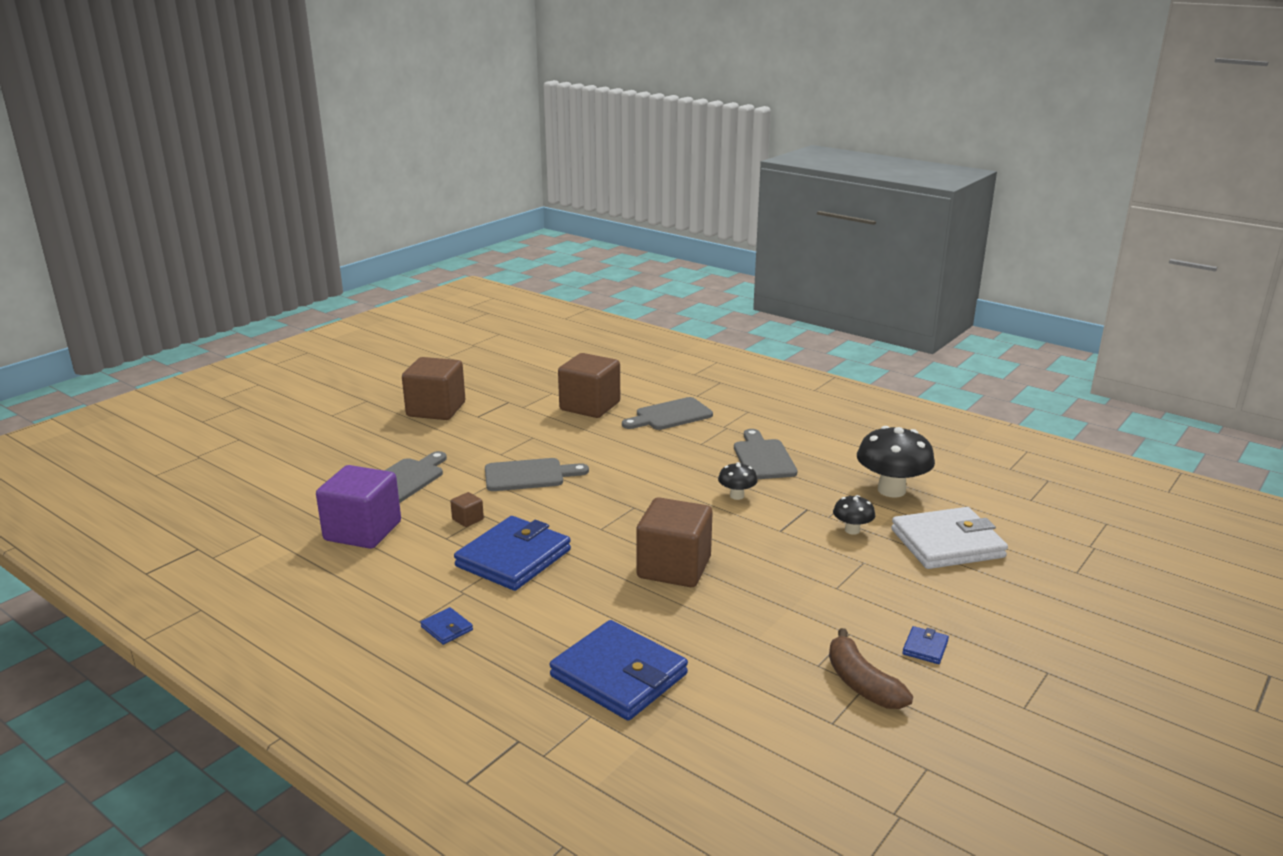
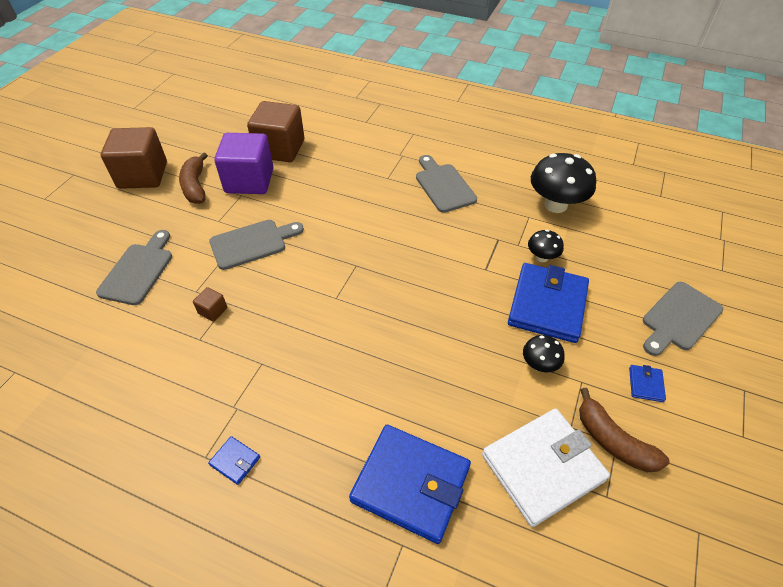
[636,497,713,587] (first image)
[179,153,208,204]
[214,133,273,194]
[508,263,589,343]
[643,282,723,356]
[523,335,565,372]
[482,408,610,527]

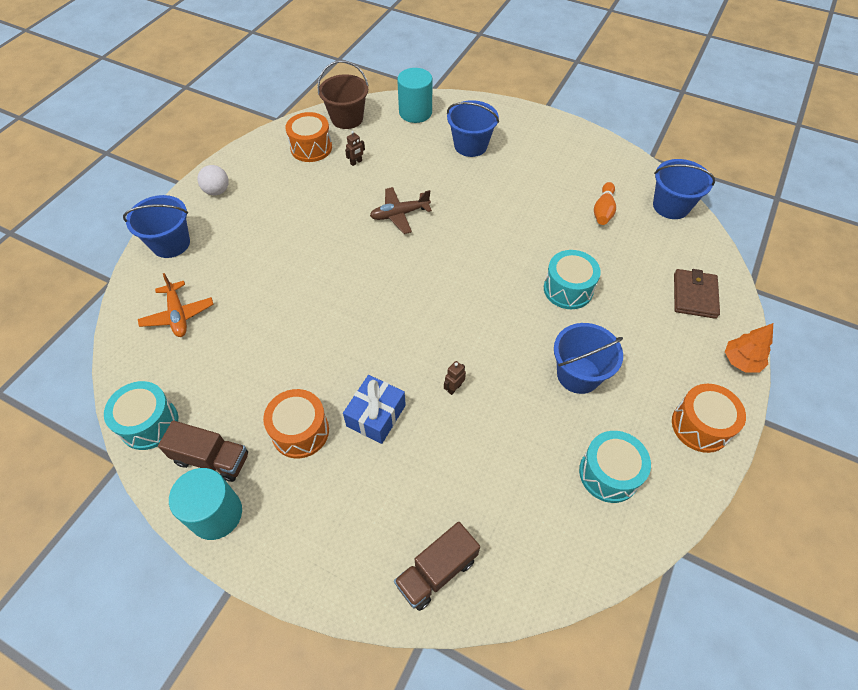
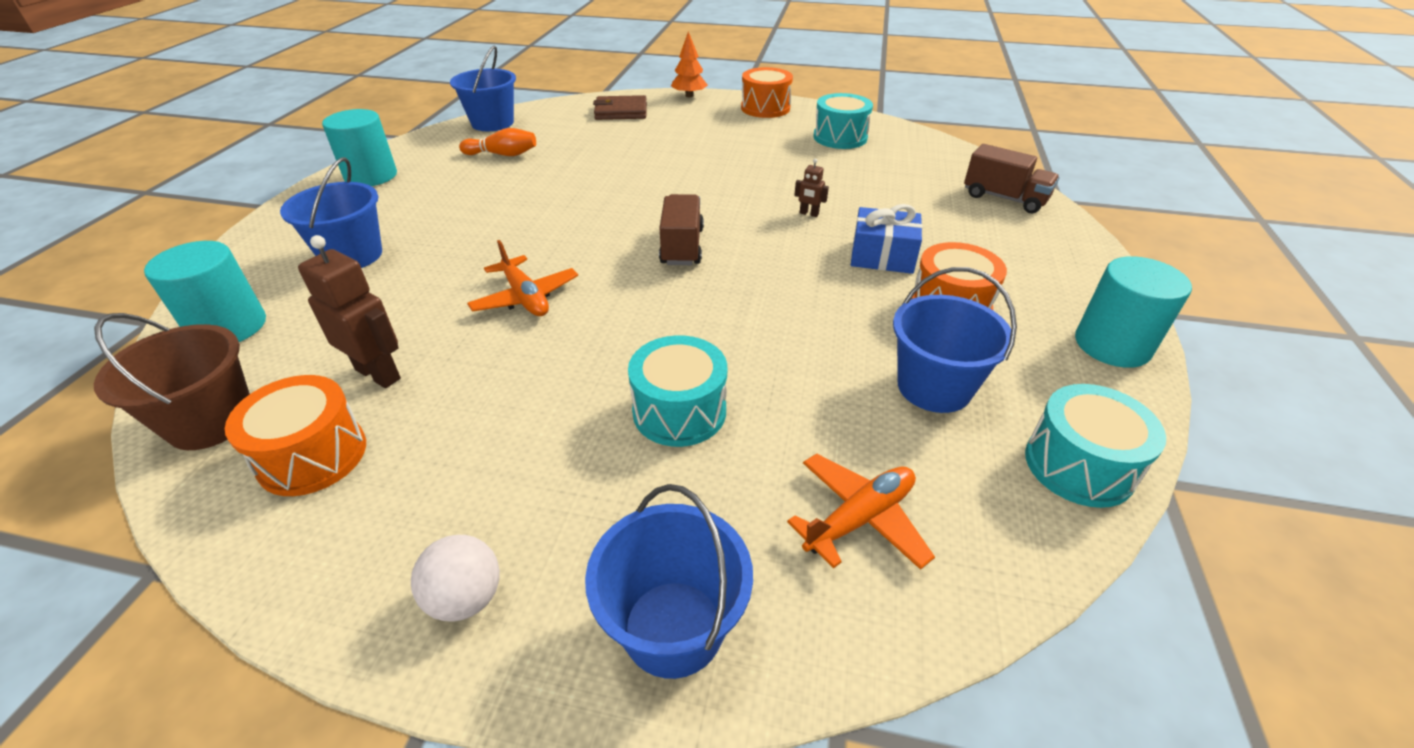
[322,109,397,186]
[659,194,704,265]
[628,335,727,447]
[893,267,1017,413]
[467,240,578,316]
[298,235,401,388]

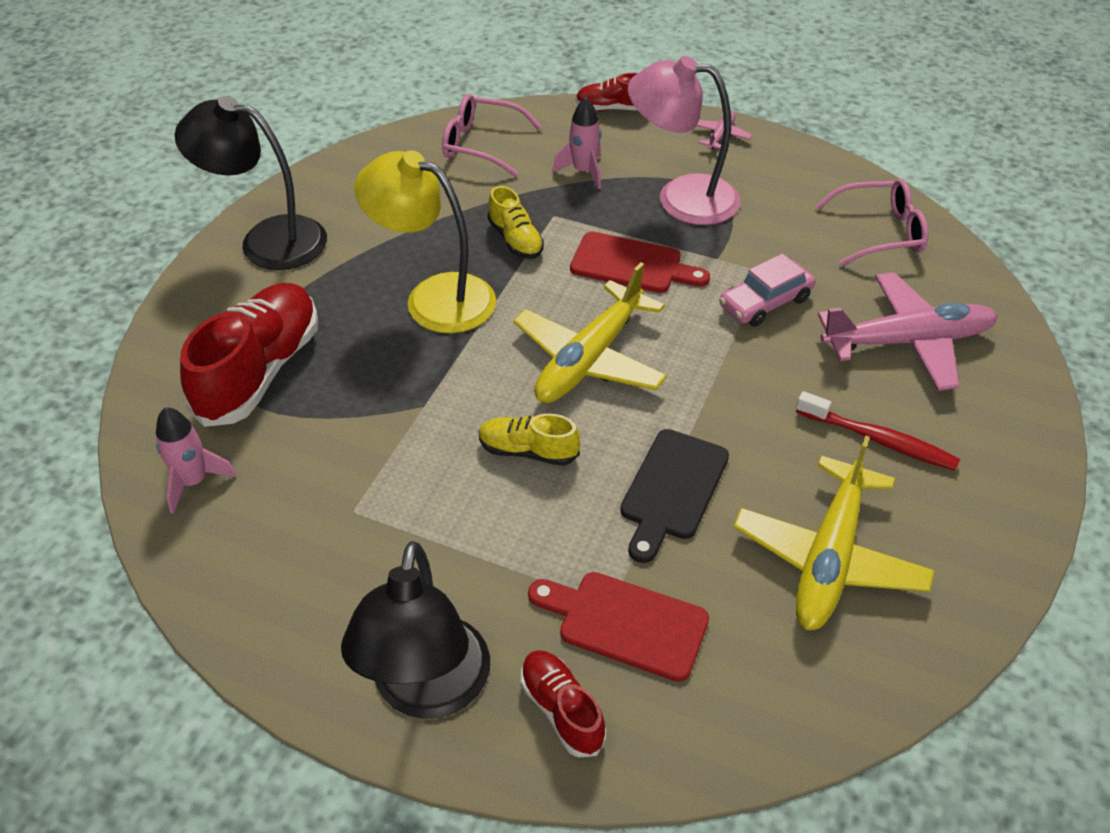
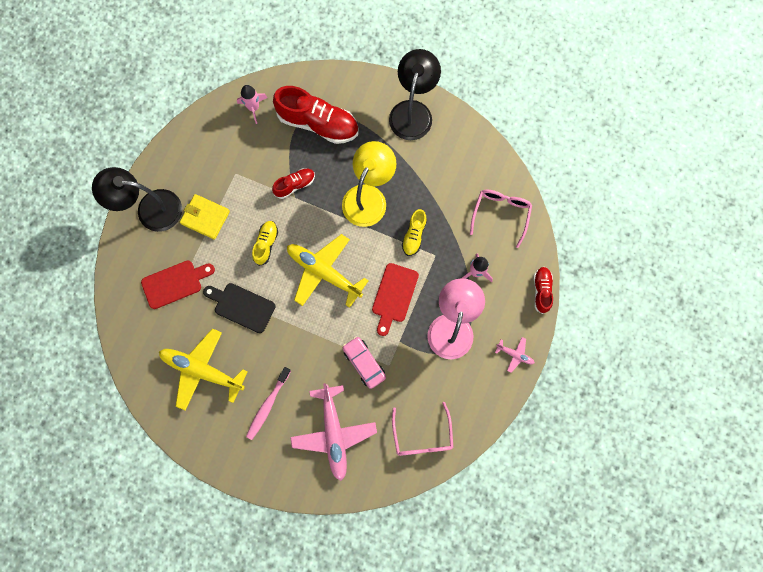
[180,194,230,240]
[272,168,315,199]
[246,367,291,440]
[402,209,427,256]
[141,260,215,309]

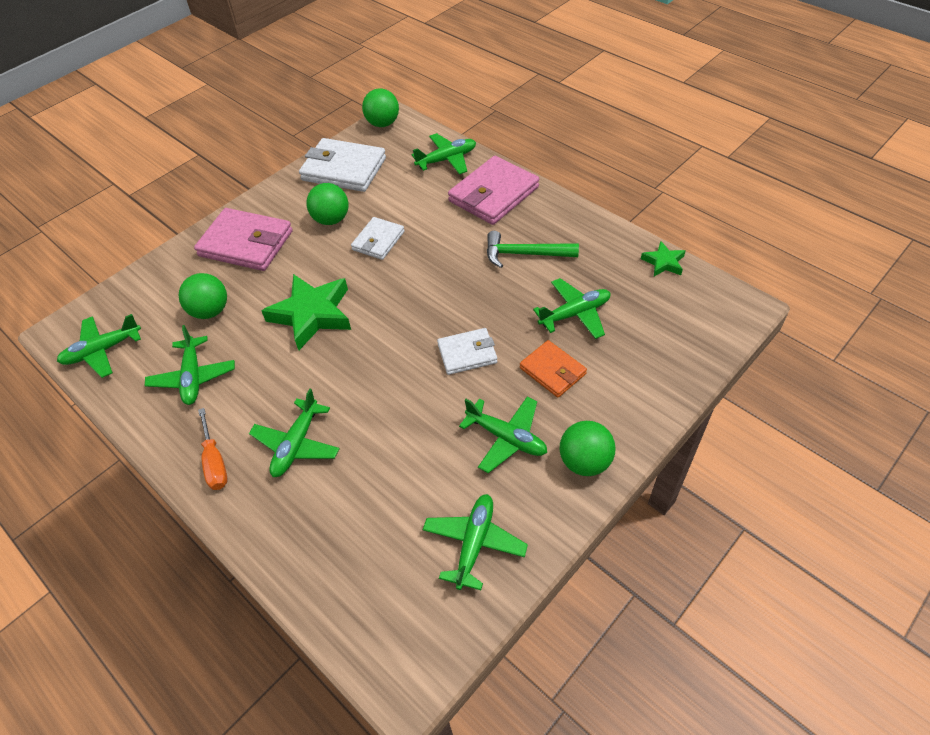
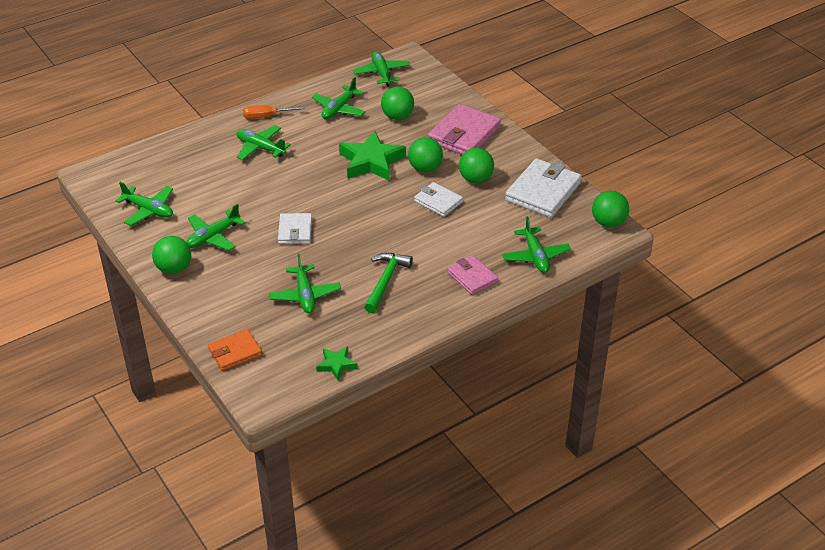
[408,137,443,172]
[208,329,262,371]
[312,77,366,119]
[447,255,498,295]

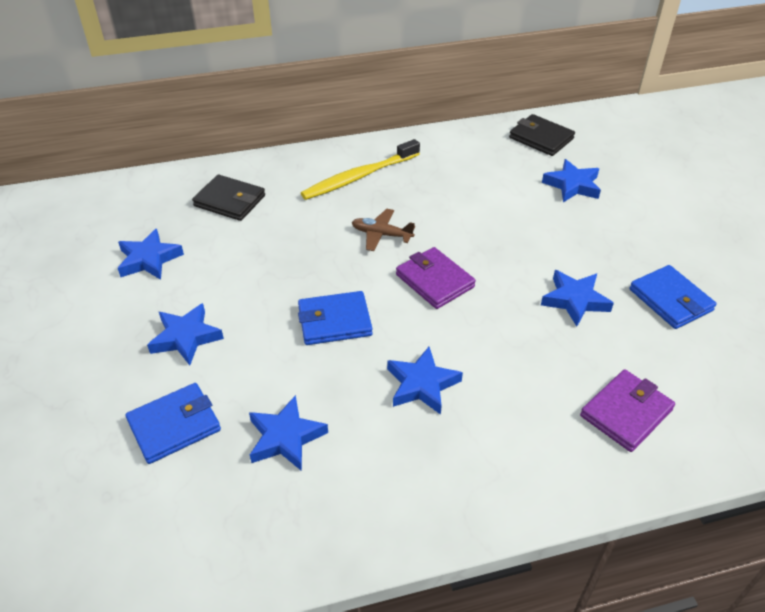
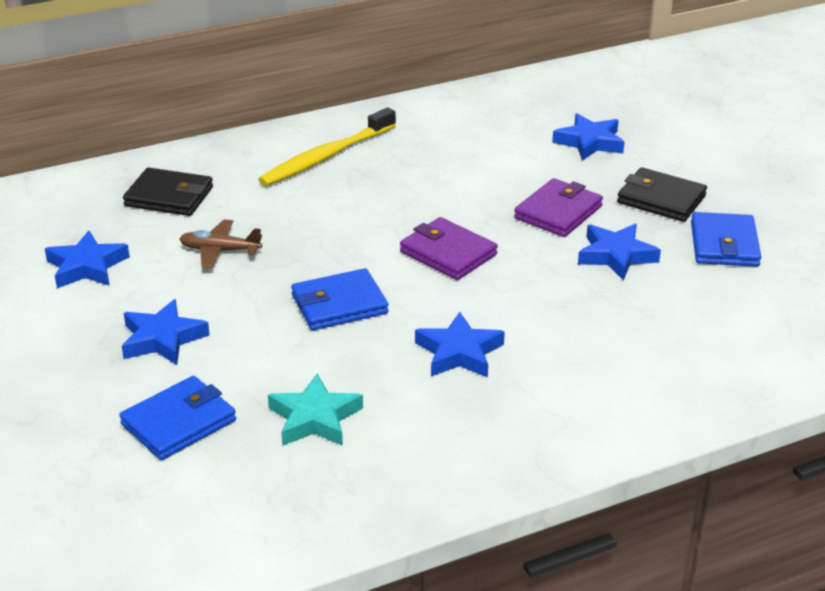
[180,220,262,268]
[617,167,707,222]
[514,178,603,237]
[268,373,363,446]
[691,212,761,267]

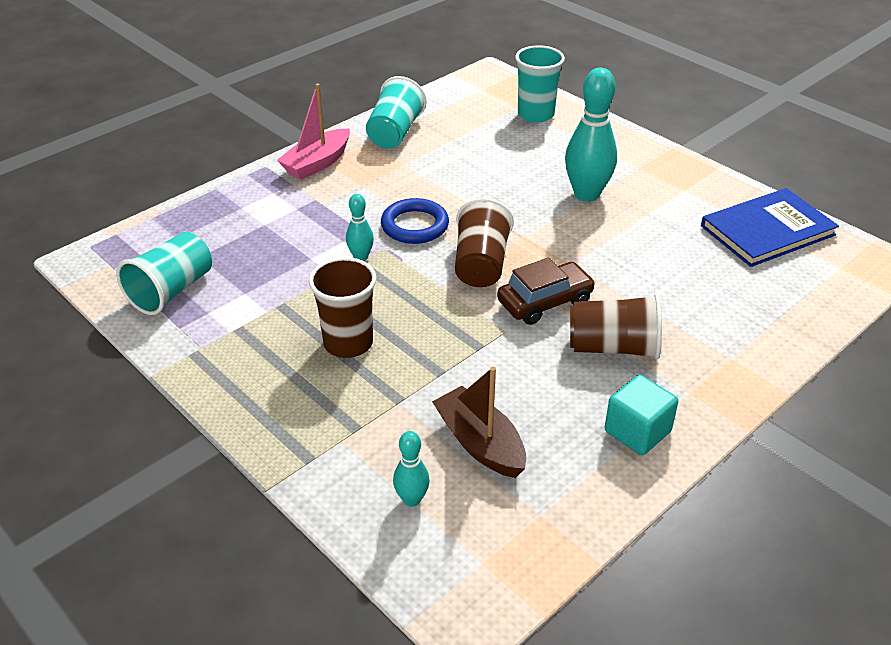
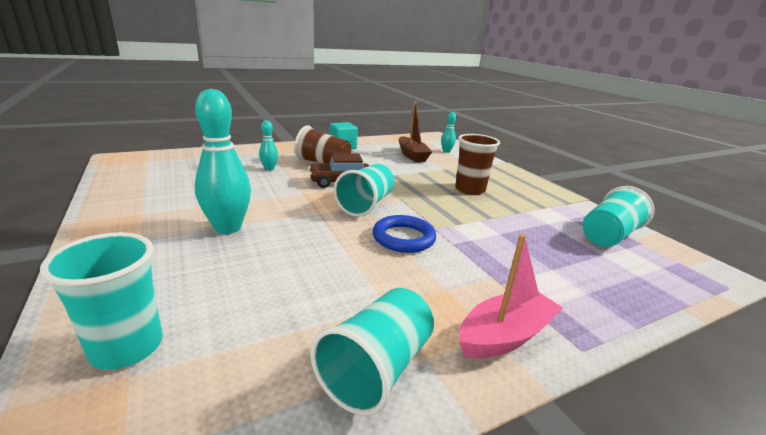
[701,188,839,267] (first image)
[259,120,278,171]
[334,164,394,217]

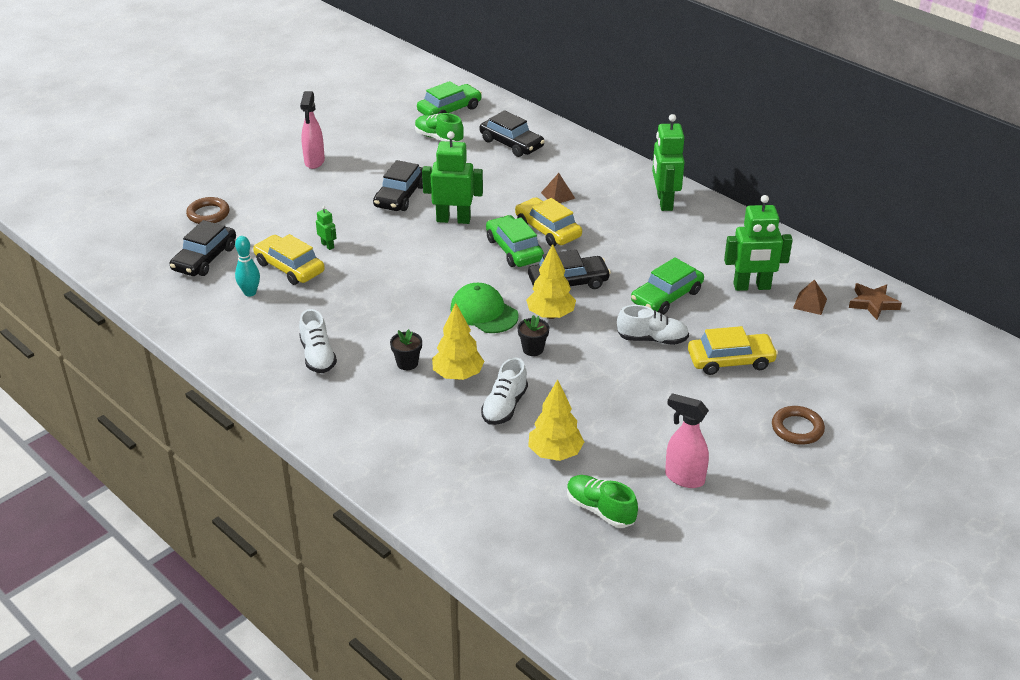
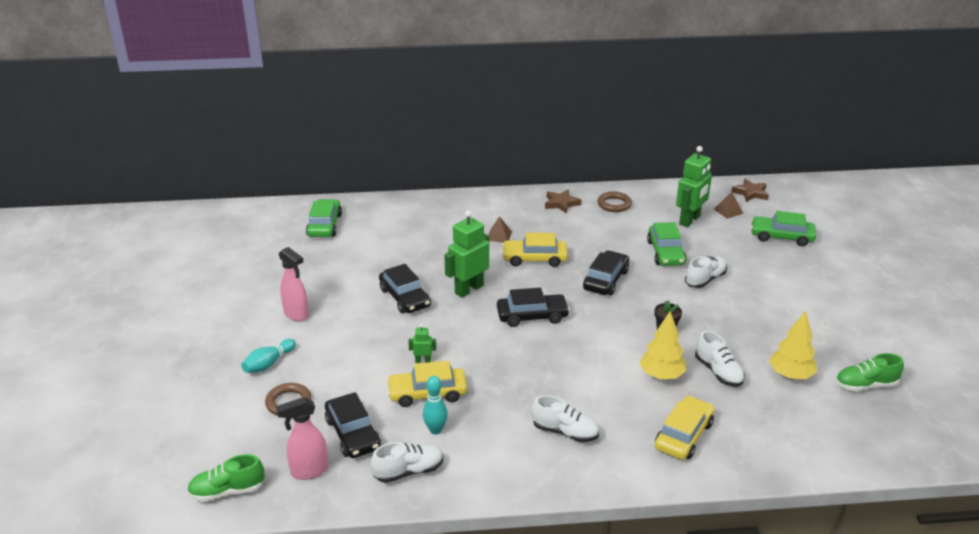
[390,329,422,370] (first image)
[450,283,519,333] (first image)
[526,244,576,319] (first image)
[241,339,296,373]
[371,442,444,483]
[187,454,265,502]
[497,288,570,327]
[751,211,816,246]
[276,397,328,480]
[655,396,715,460]
[598,191,632,212]
[545,189,581,214]

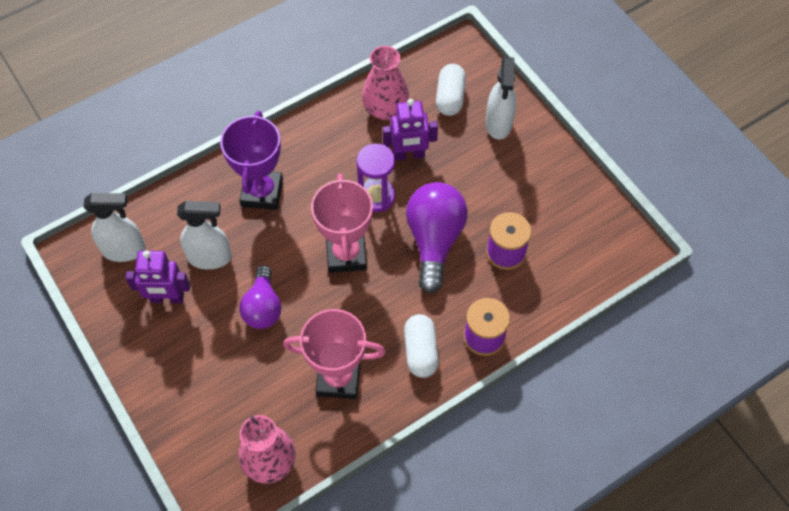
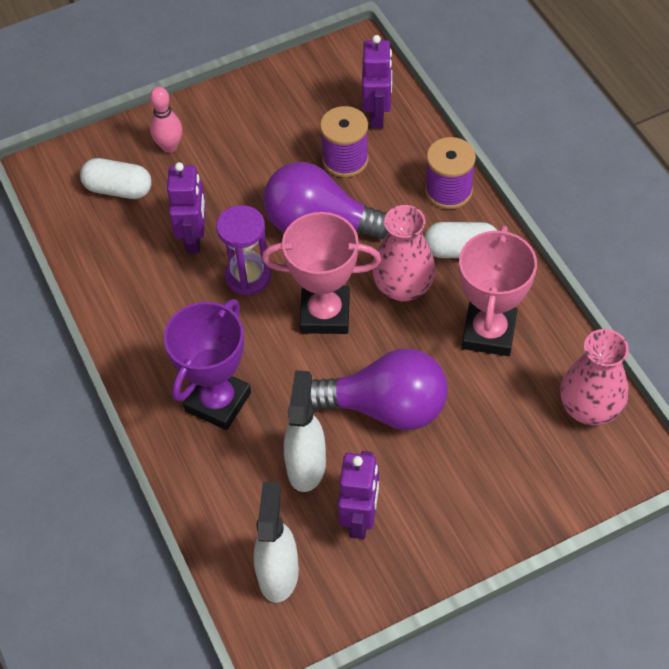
[362,35,392,129]
[372,205,435,301]
[150,87,182,153]
[164,299,251,430]
[310,349,448,430]

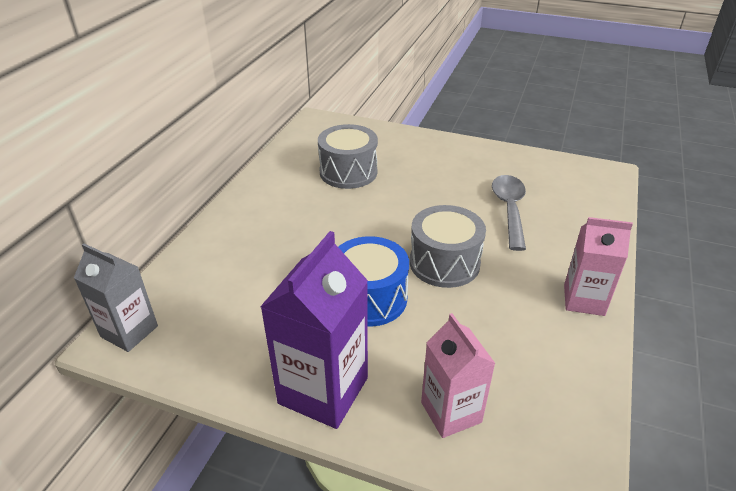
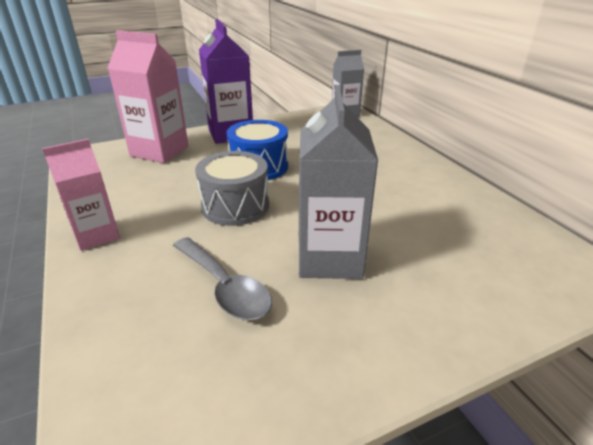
[318,124,378,189] (first image)
[299,85,378,279]
[108,30,189,163]

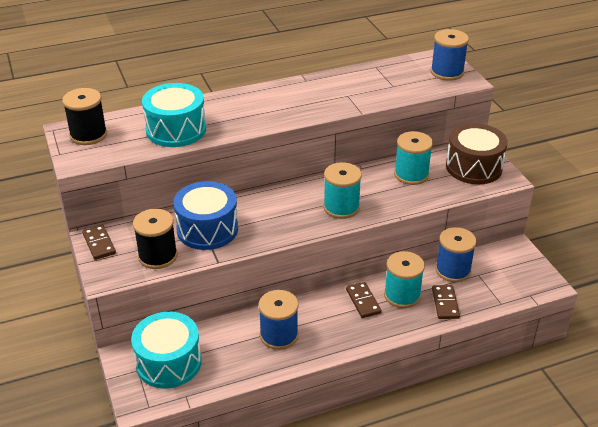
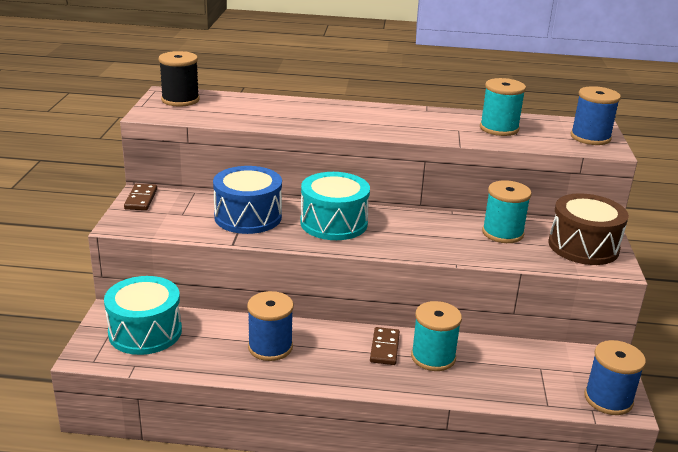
[133,209,178,269] (first image)
[432,285,460,319] (first image)
[300,172,370,240]
[480,78,526,136]
[584,340,646,415]

